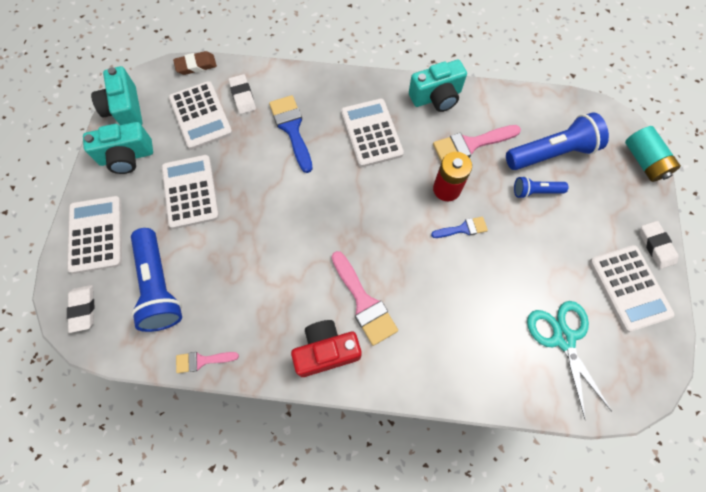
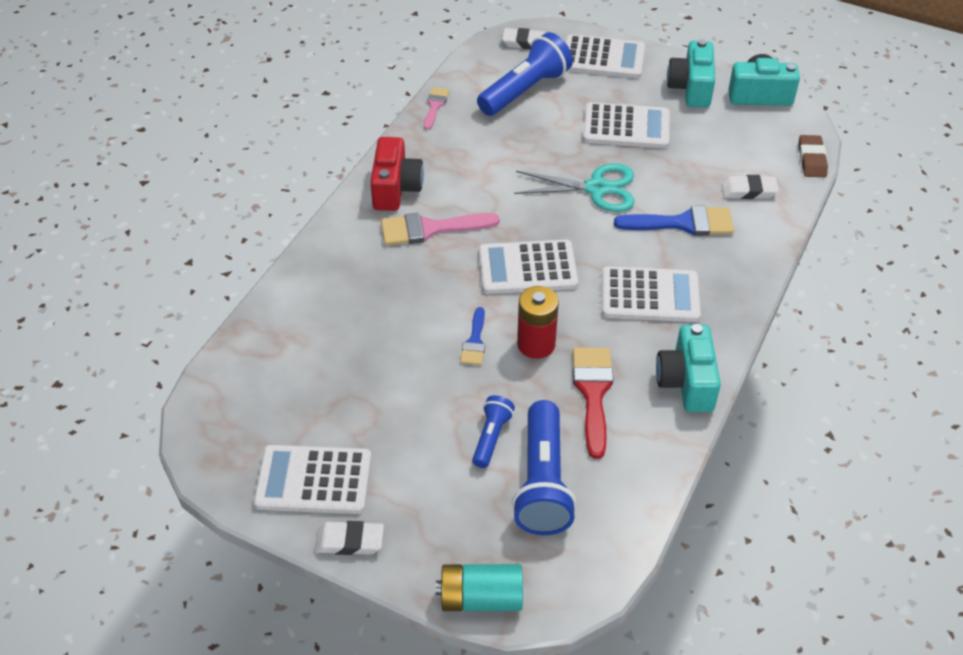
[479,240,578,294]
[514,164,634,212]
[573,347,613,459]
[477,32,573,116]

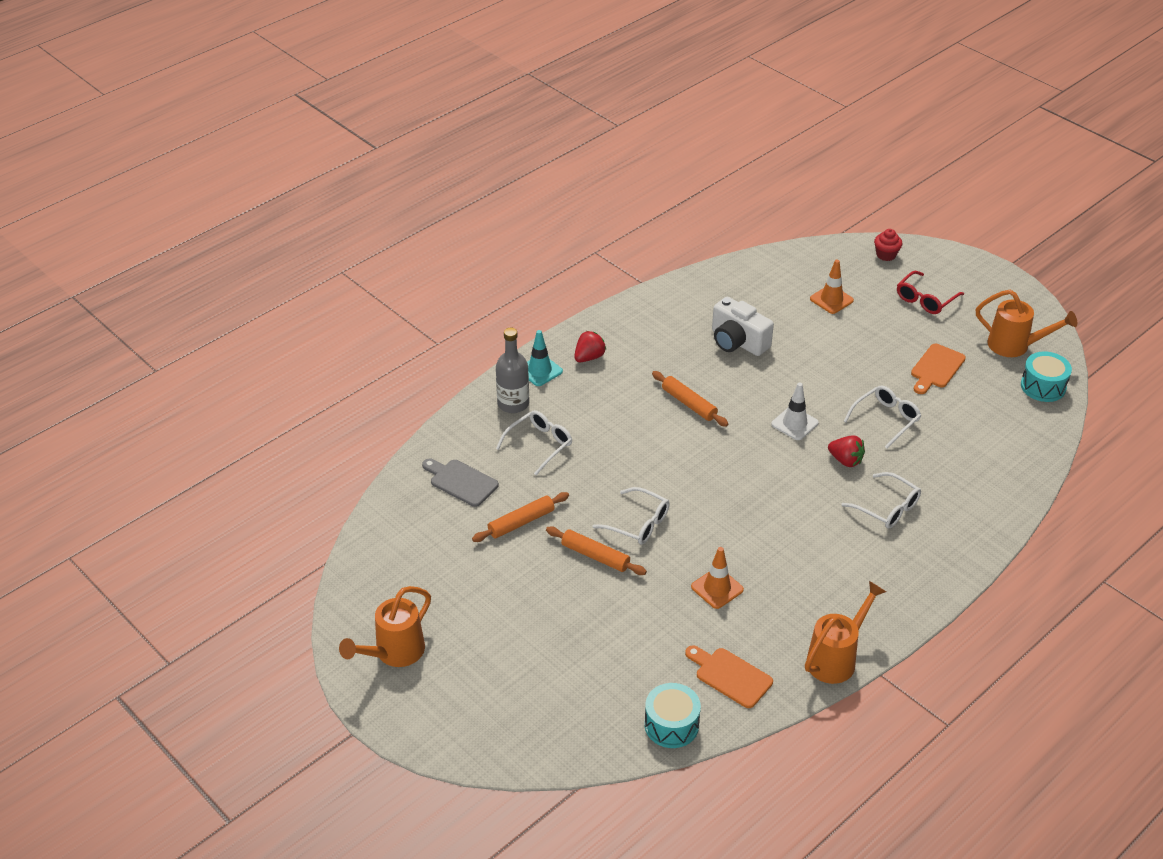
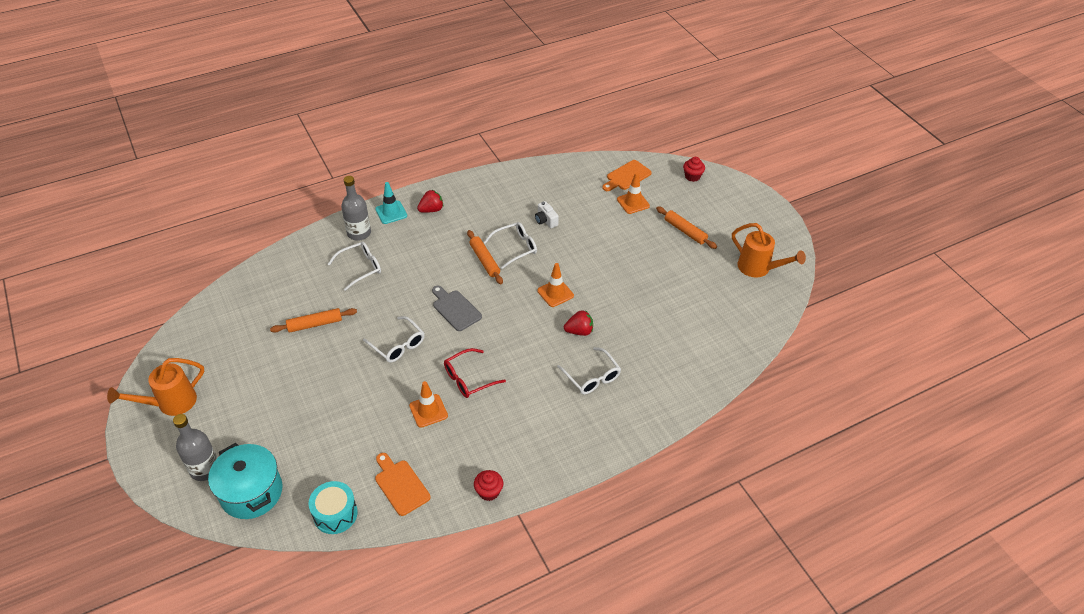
[1021,352,1072,402] (first image)
[173,414,217,481]
[208,443,282,519]
[432,286,482,331]
[656,206,717,249]
[483,222,537,269]
[444,348,506,398]
[602,160,652,191]
[474,470,503,501]
[537,263,574,307]
[564,310,593,336]
[535,201,559,228]

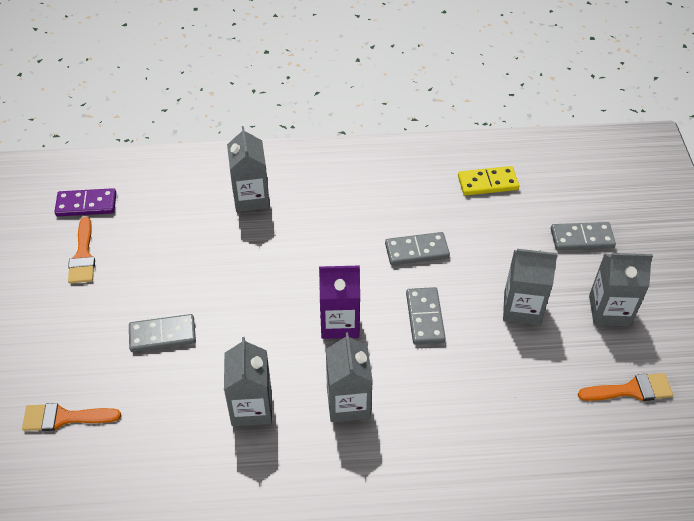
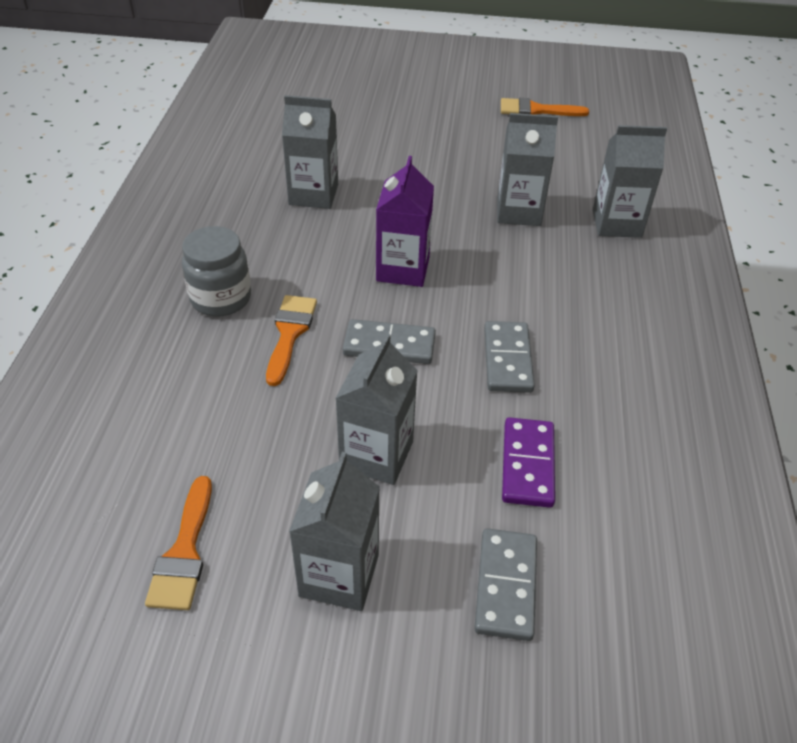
[129,314,196,352] (first image)
[458,166,519,196] (first image)
[182,226,251,316]
[266,295,317,386]
[502,417,555,508]
[497,113,558,226]

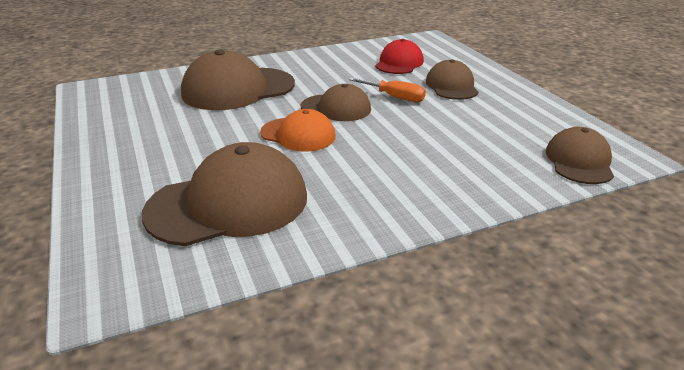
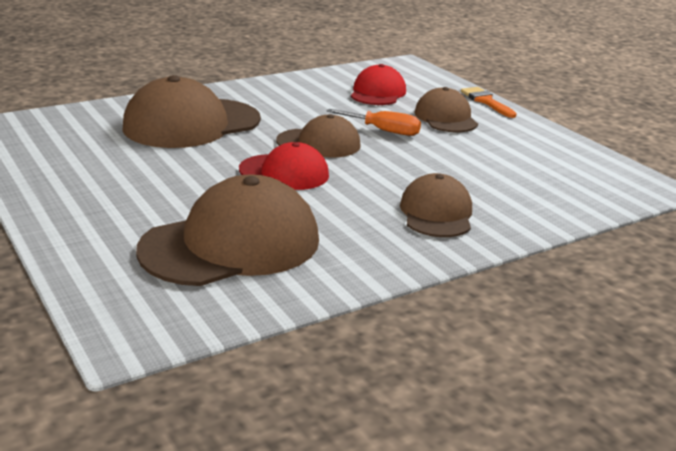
[461,87,517,118]
[400,173,472,237]
[239,142,329,190]

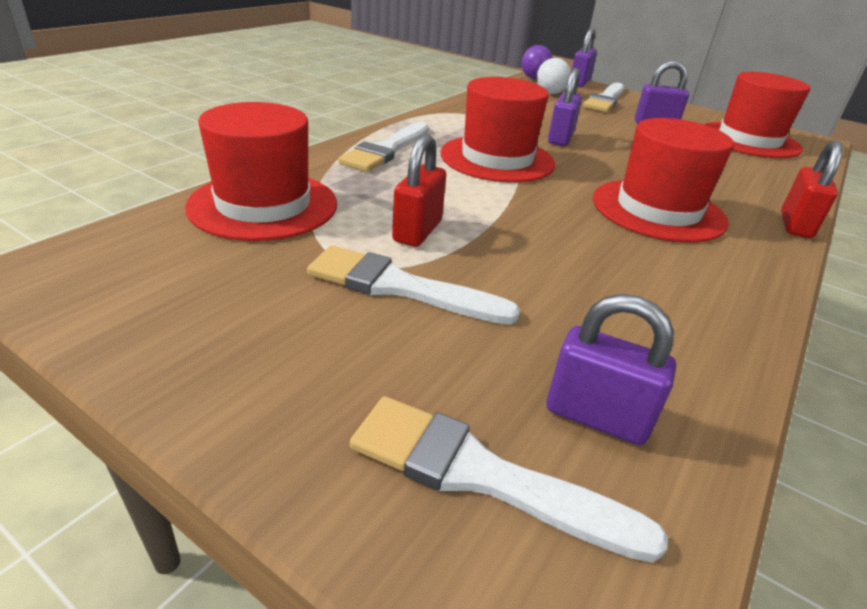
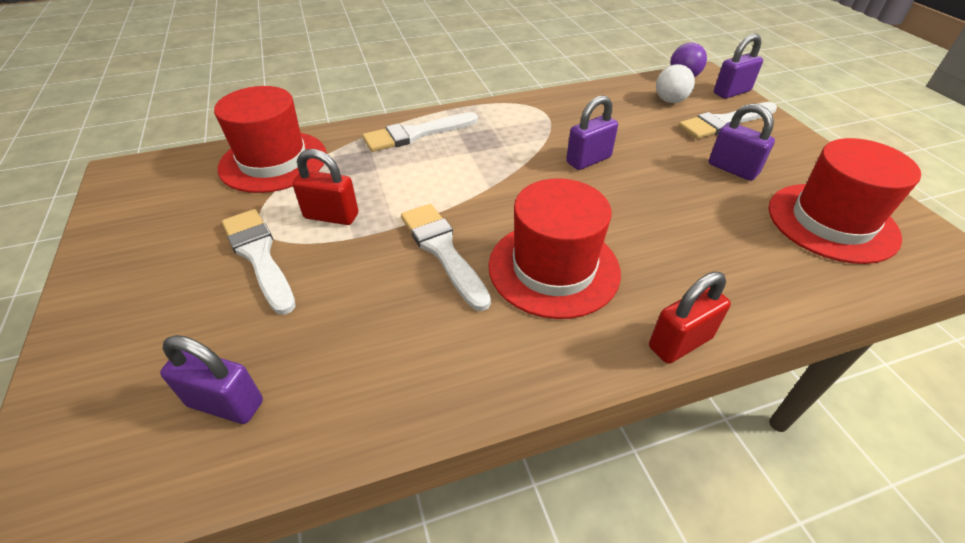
[440,77,555,183] (first image)
[401,204,491,311]
[293,149,358,225]
[160,335,263,424]

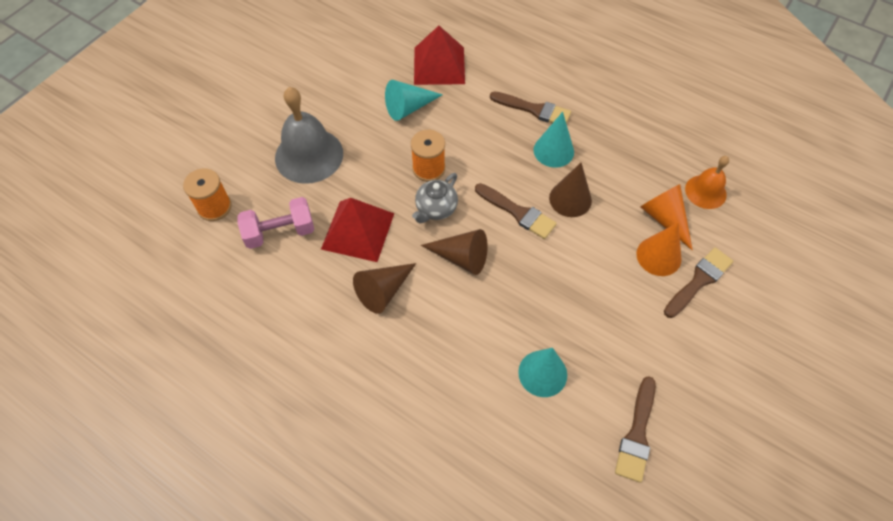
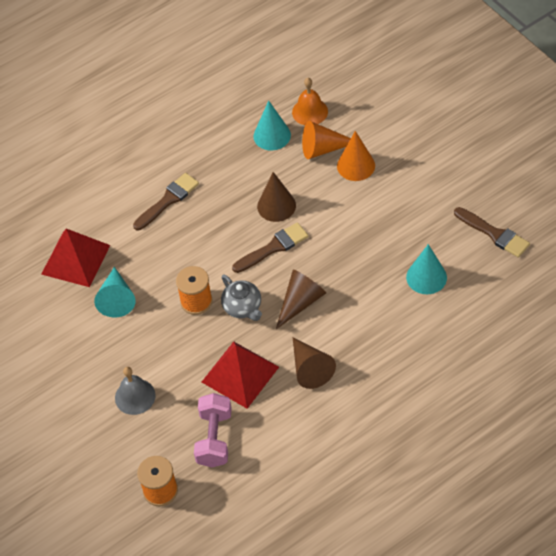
[664,247,733,318] (first image)
[253,100,291,150]
[115,367,156,415]

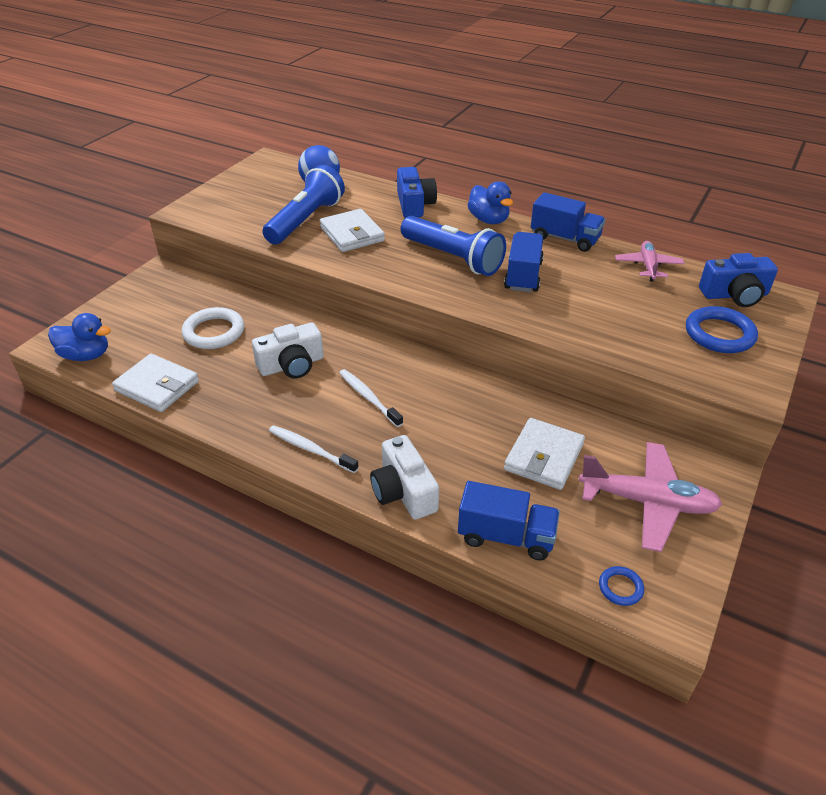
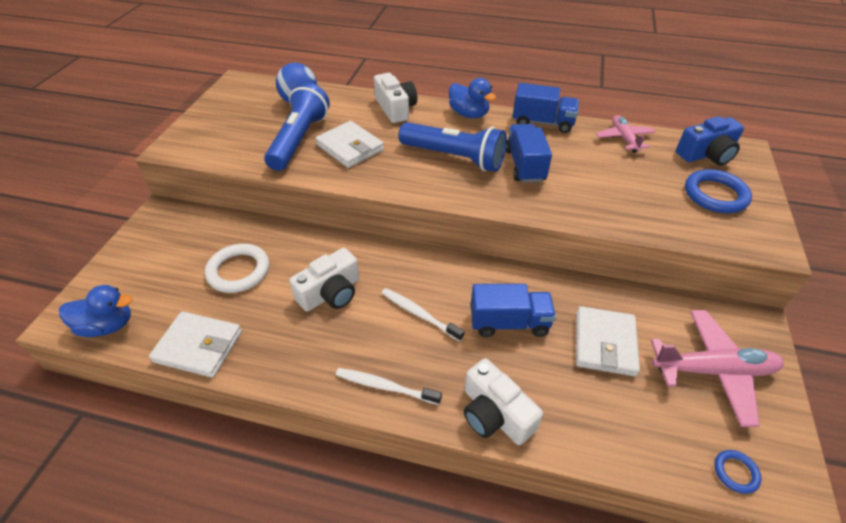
[471,284,556,337]
[374,73,417,123]

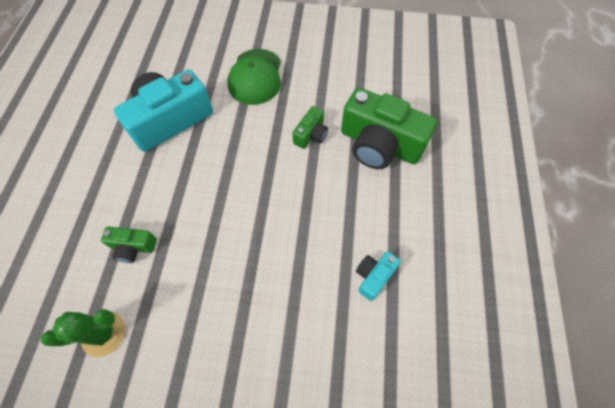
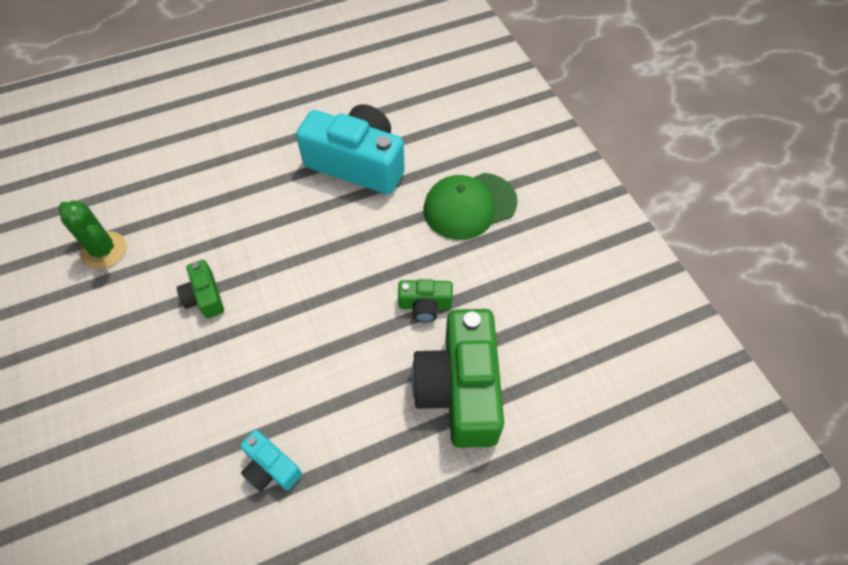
[177,260,224,318]
[240,430,302,492]

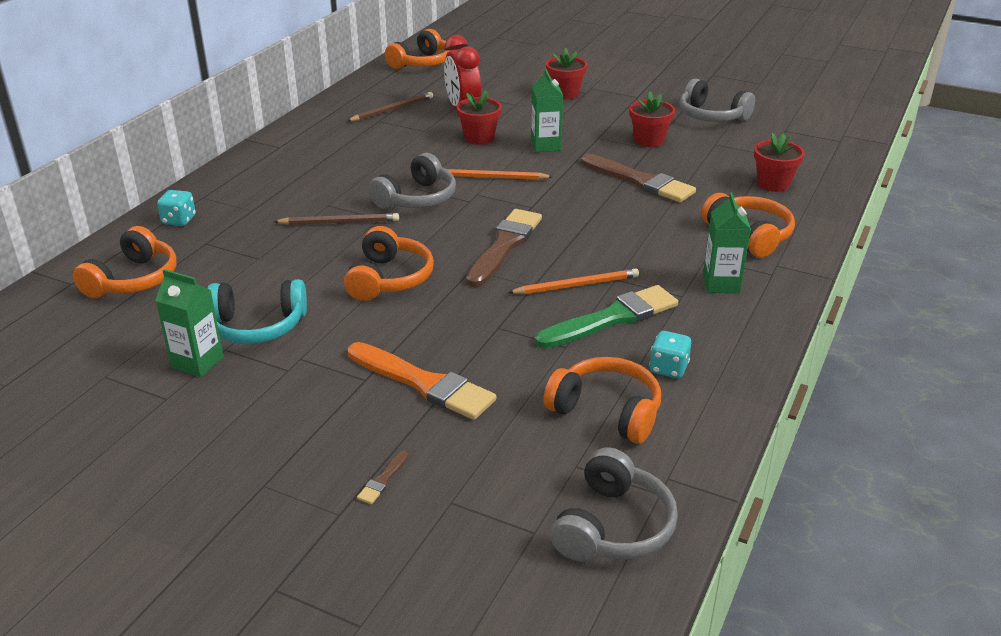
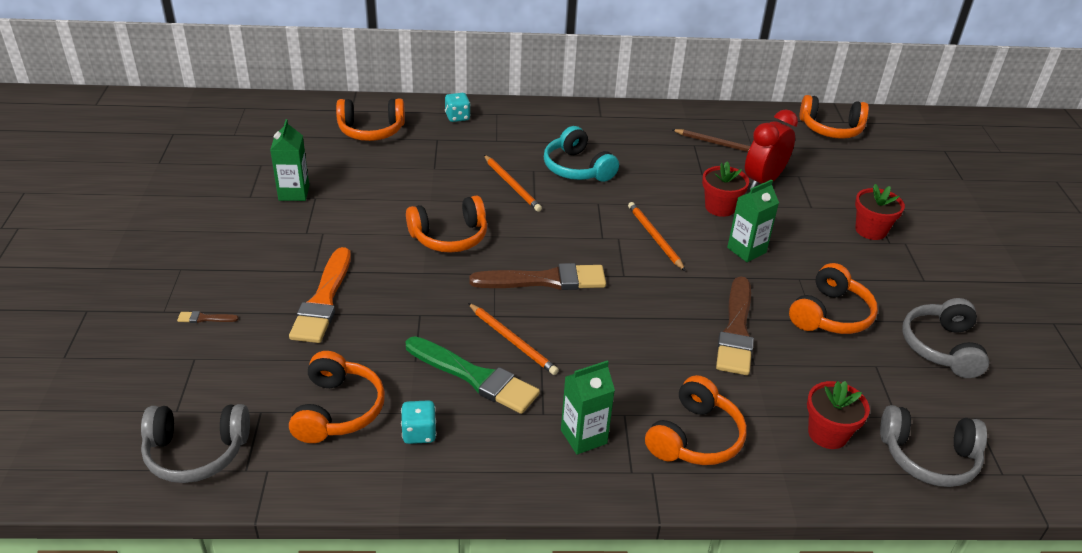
[544,126,619,182]
[880,405,987,487]
[789,263,878,334]
[484,155,542,212]

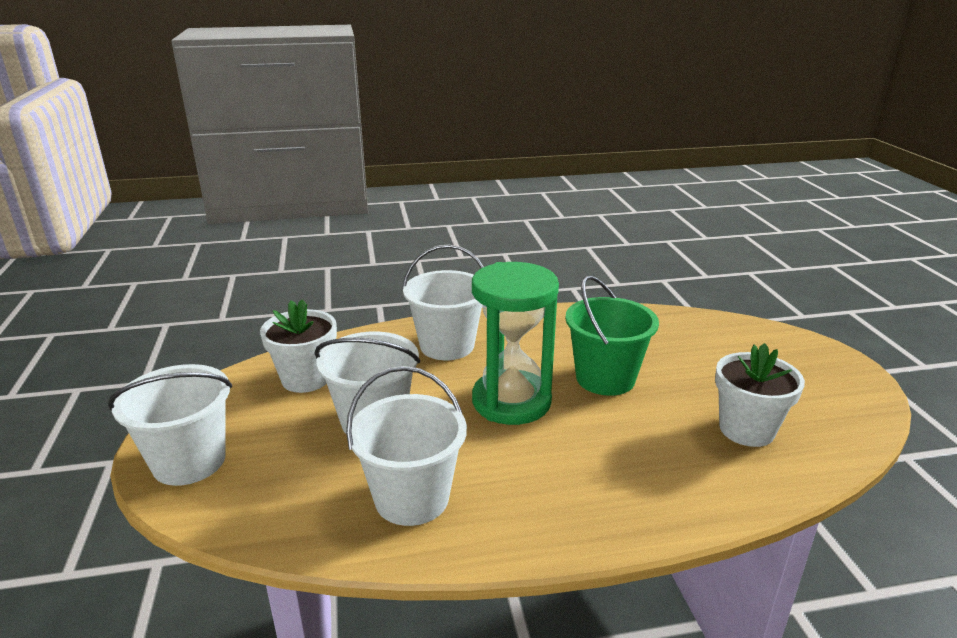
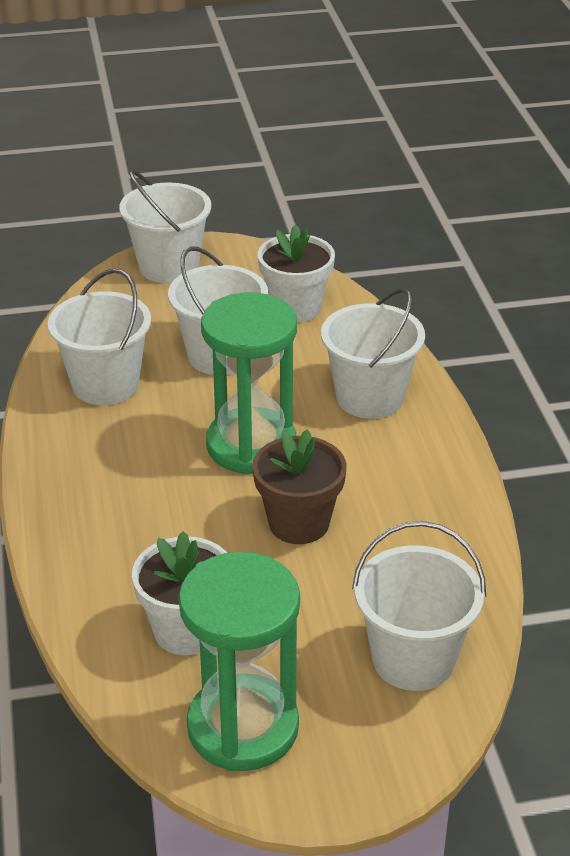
[179,552,300,771]
[352,521,486,691]
[252,429,346,544]

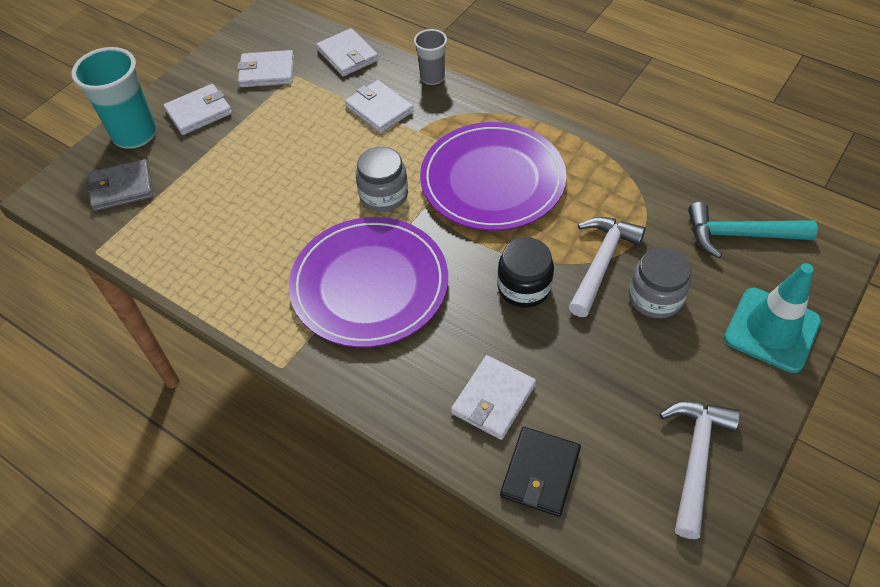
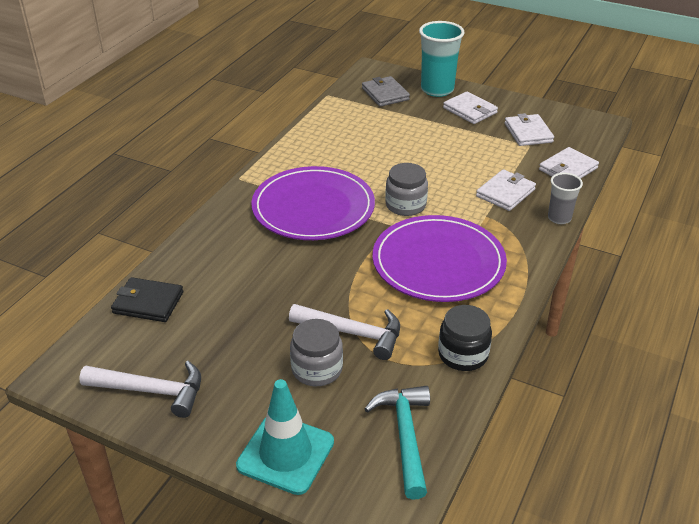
[451,355,536,440] (first image)
[438,305,492,371]

